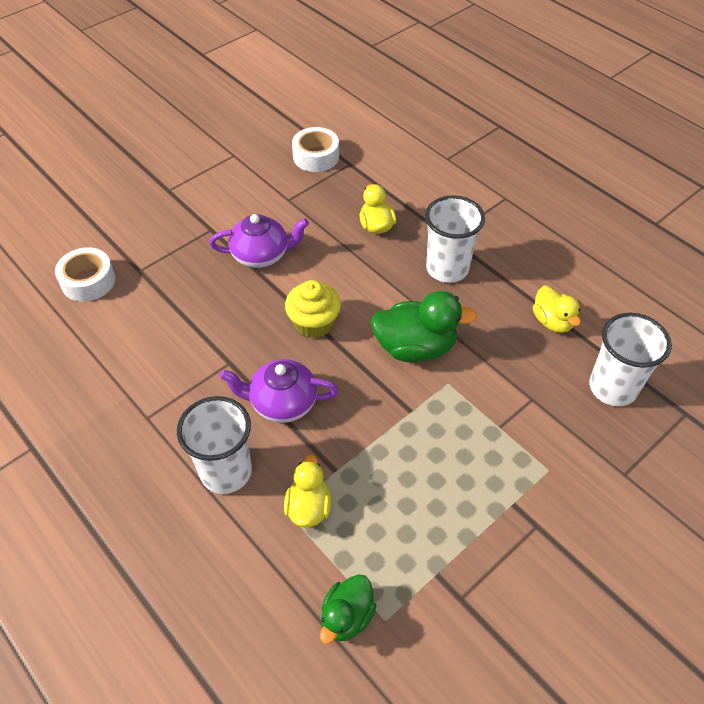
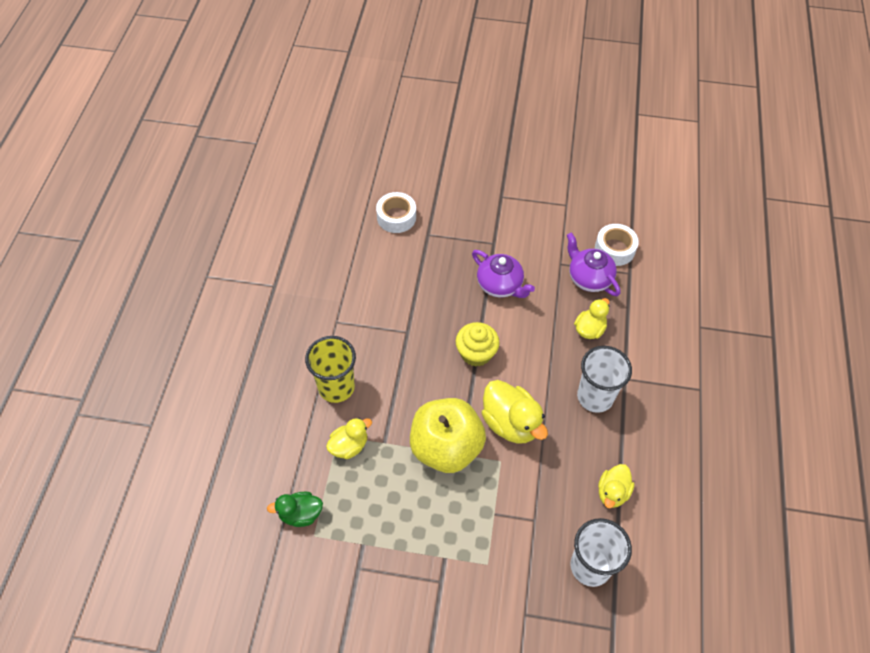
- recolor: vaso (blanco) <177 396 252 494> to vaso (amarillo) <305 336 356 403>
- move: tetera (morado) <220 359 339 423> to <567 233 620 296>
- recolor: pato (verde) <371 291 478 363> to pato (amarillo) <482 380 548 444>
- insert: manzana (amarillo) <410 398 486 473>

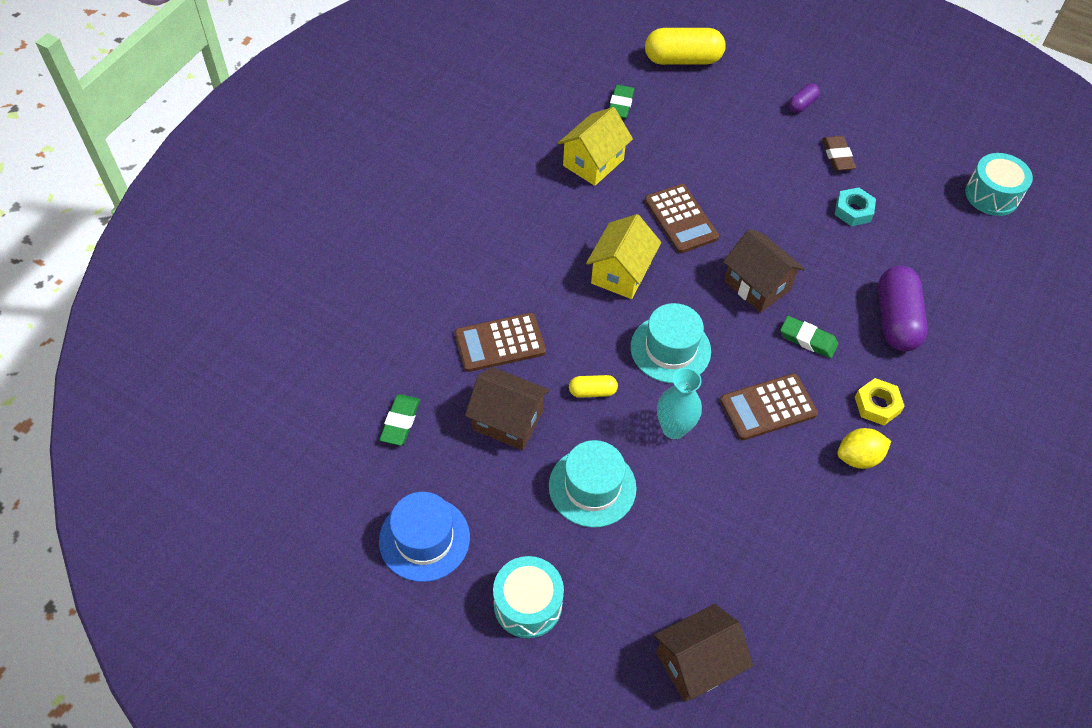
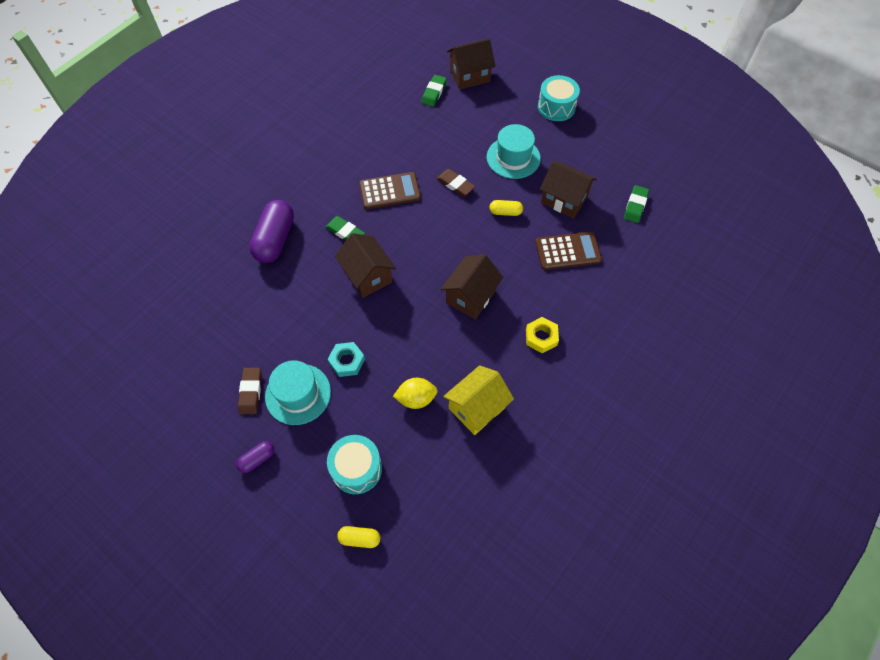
- delete: sombrero (azul) <379 492 470 582>
- recolor: casa (amarillo) <586 214 661 299> to casa (marrón) <441 254 503 319>
- move: goma de borrar (verde) <609 85 635 119> to <421 75 447 107>
- move: sombrero (turquesa) <631 303 711 383> to <265 360 331 425>
- resize: cápsula (amarillo) <645 28 726 65> = <337 526 380 548> x0.49
- delete: calculadora (marrón) <645 184 719 253>
- replace: florero (turquesa) <657 368 702 439> to goma de borrar (marrón) <437 169 475 196>
- move: tuerca (turquesa) <835 187 876 226> to <328 342 365 377>
- move: limón (amarillo) <837 428 891 469> to <393 378 438 409>
- move: tuerca (amarillo) <855 378 905 425> to <526 317 559 353>
- move: tambor (turquesa) <965 153 1033 216> to <327 435 382 494>

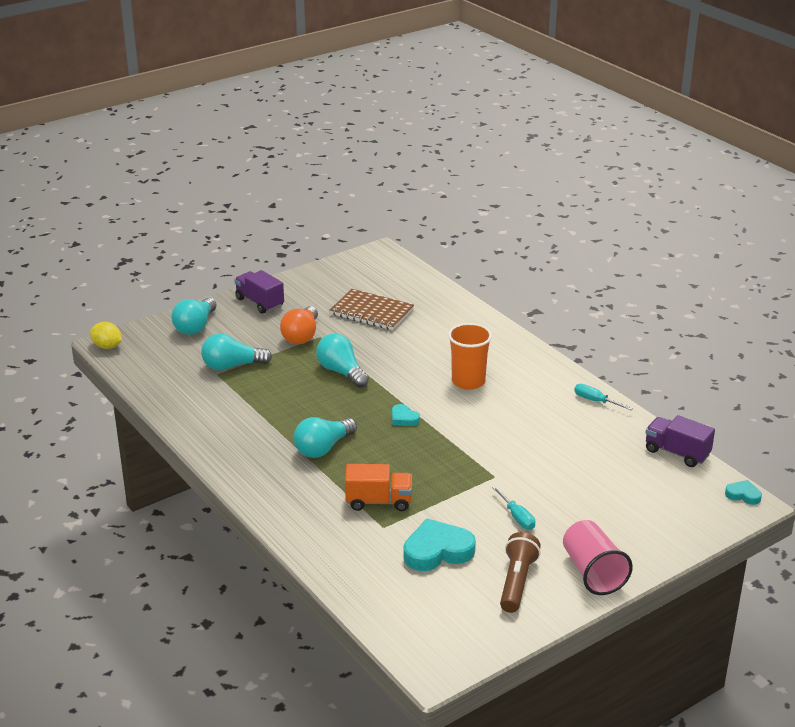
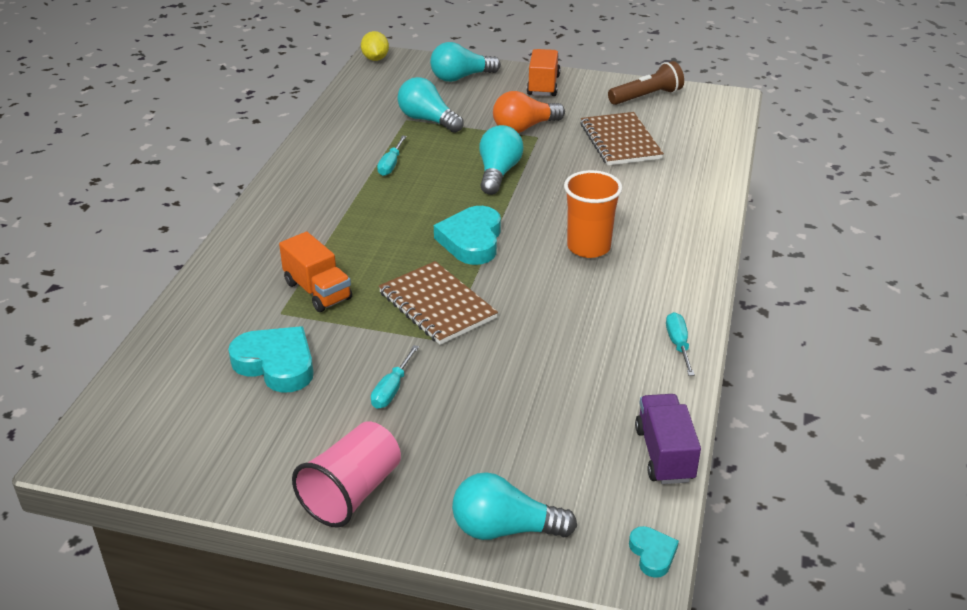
- recolor: camión (morado) <234 270 284 314> to camión (naranja) <527 49 560 96>
- move: bombilla (turquesa) <294 417 357 458> to <452 472 577 540>
- resize: corazón (turquesa) <392 404 420 426> = <434 206 501 265> x1.96
- move: lámpara de mano (marrón) <500 532 541 613> to <608 61 684 105>
- insert: destornillador (turquesa) <377 135 407 176>
- insert: cuaderno (marrón) <379 261 498 345>

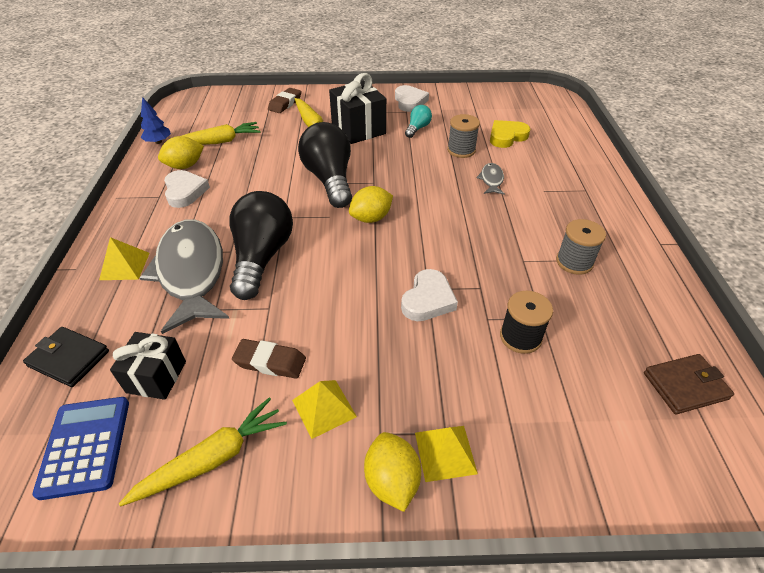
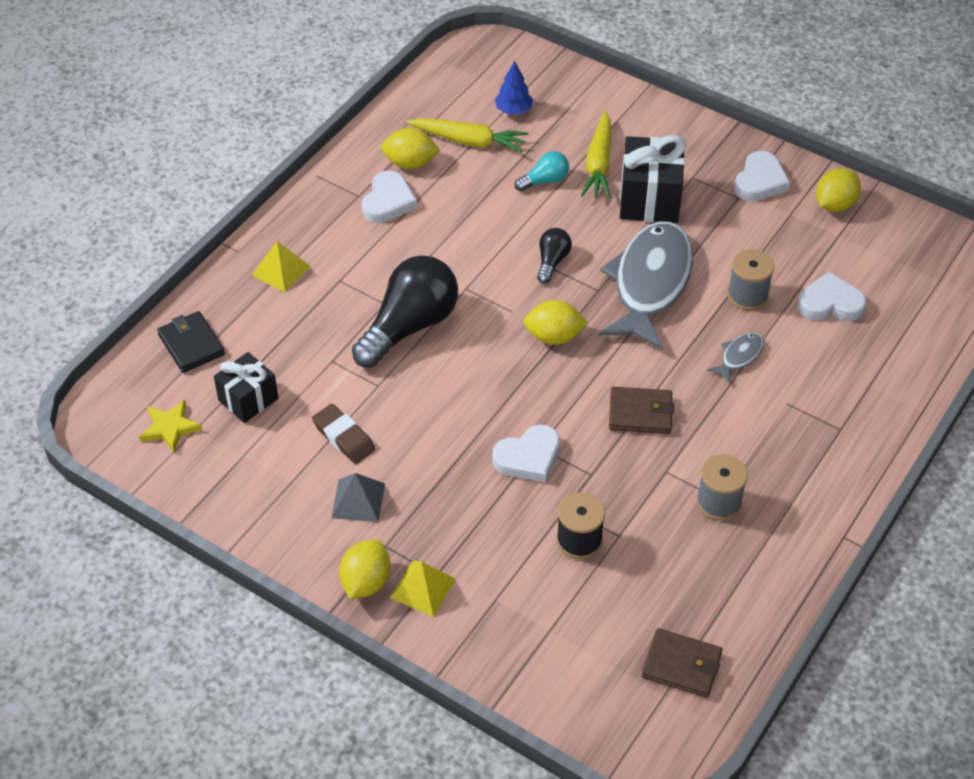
- replace: calculadora (azul) <32 397 129 500> to estrella (amarillo) <139 400 202 453>
- delete: zanahoria (amarillo) <119 397 287 507>
- move: pez (gris) <140 219 229 334> to <599 222 693 350>
- move: árbol (azul) <141 97 171 144> to <495 61 533 114>
- delete: goma de borrar (marrón) <268 88 302 113>
- recolor: pirámide (amarillo) <292 380 357 439> to pirámide (gris) <331 473 385 522>
- resize: bombilla (negro) <298 122 352 208> = <537 228 572 284> x0.47
- move: bombilla (turquesa) <405 105 432 138> to <515 151 569 191>
- recolor: corazón (amarillo) <490 120 530 148> to corazón (blanco) <797 272 866 321>
- insert: cartera (marrón) <609 387 674 434>
- insert: limón (amarillo) <816 168 861 212>

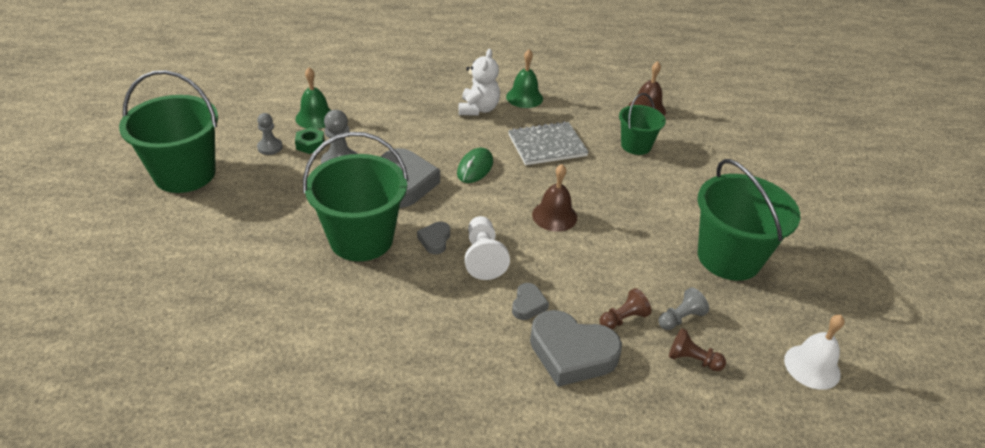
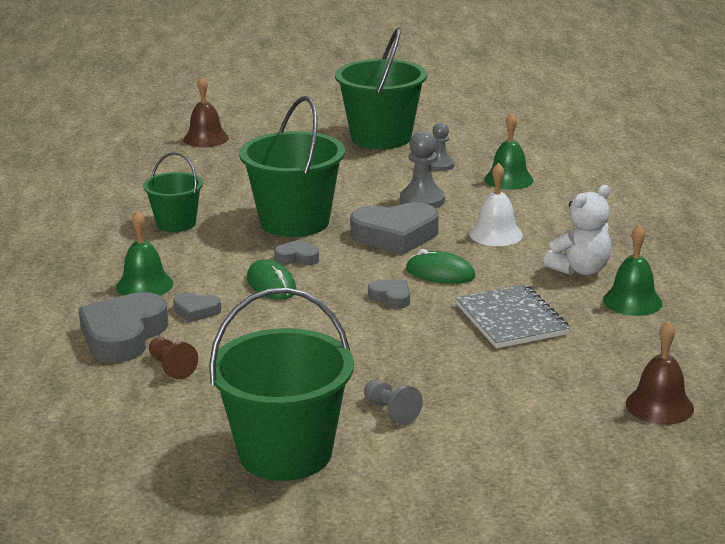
- delete: tuerca (verde) <295 127 325 154>
- rotate: osito (blanco) <459 49 500 116> = <543 185 611 275> 45 degrees counterclockwise
- replace: peón (blanco) <465 216 510 280> to ratón (verde) <247 259 296 300>
- move: campana (marrón) <532 164 577 232> to <183 76 229 147>
- move: balde (verde) <619 93 666 155> to <143 152 203 232>
- move: peón (gris) <658 287 709 330> to <364 380 423 425>
- delete: peón (marrón) <669 328 726 371>
- move: campana (blanco) <784 315 845 390> to <469 163 523 246>
- insert: campana (verde) <116 210 173 296>
- insert: corazón (gris) <368 280 410 309>

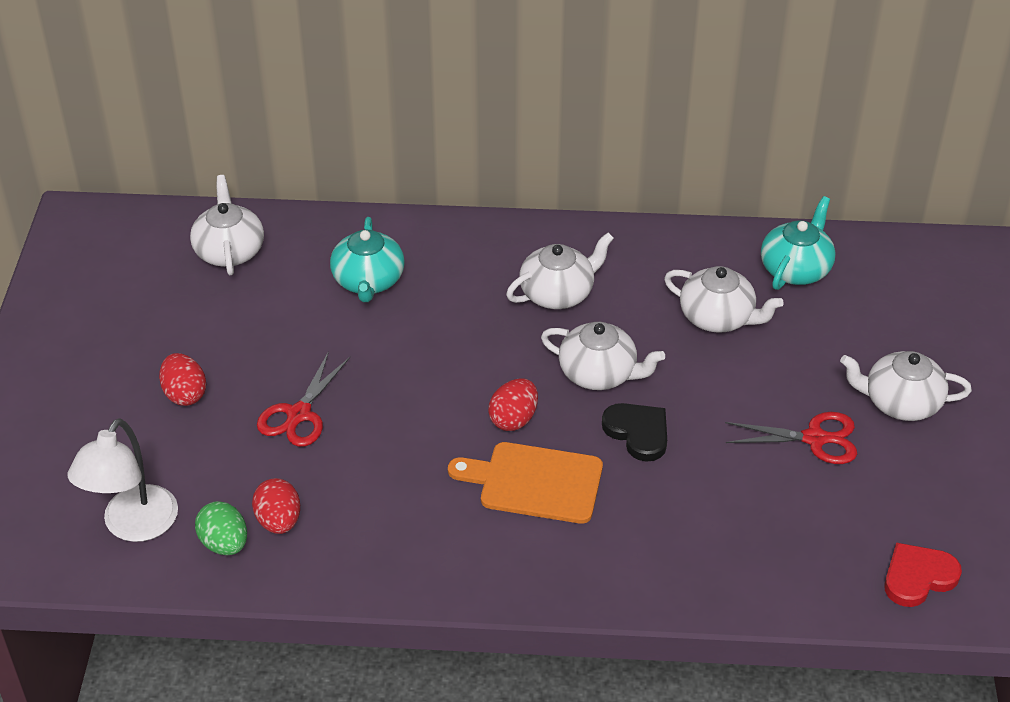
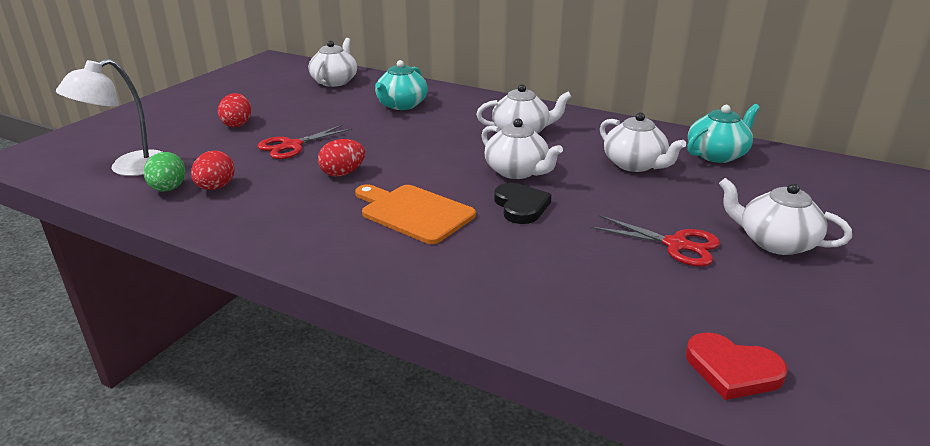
- move: huevo (rojo) <488 379 538 431> to <318 139 365 177>
- rotate: corazón (rojo) <884 542 962 607> = <686 332 788 400> 150 degrees counterclockwise

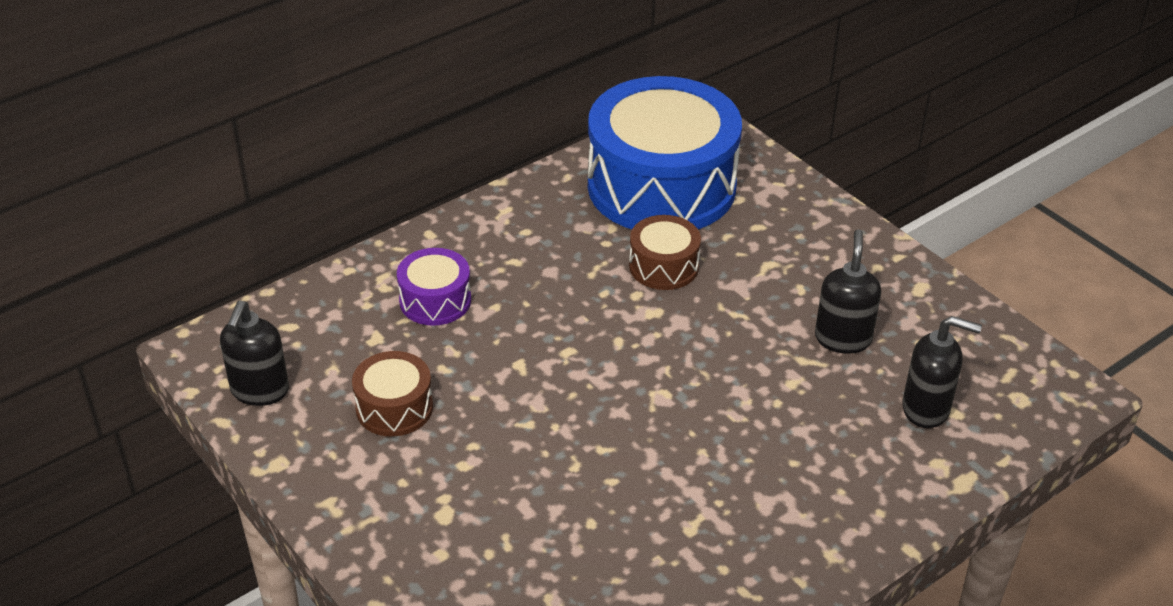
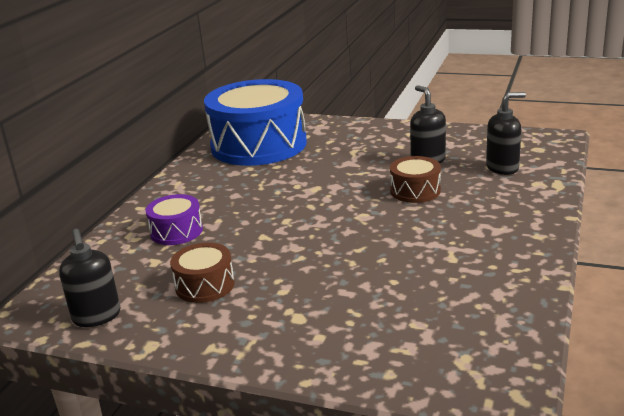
- move: tambor (marrón) <629 215 701 290> to <390 156 441 203>

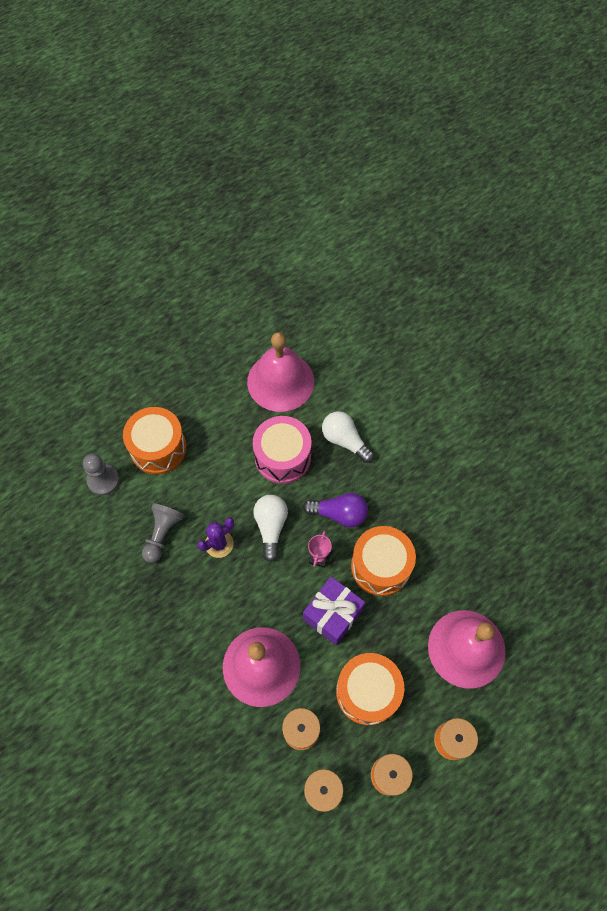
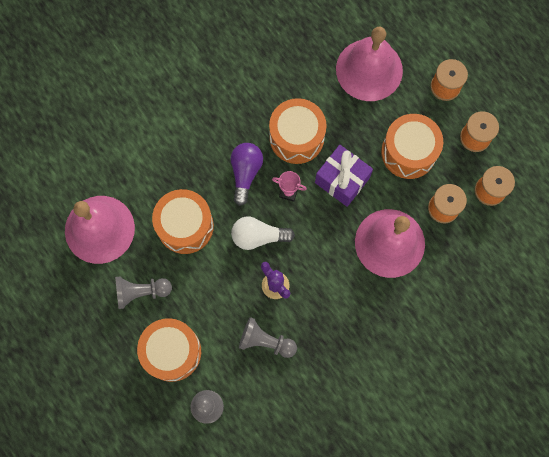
- recolor: tambor (rosa) <253 416 311 484> to tambor (naranja) <152 189 214 254>
- delete: bombilla (blanco) <322 411 374 463>
- insert: peón (gris) <115 276 172 309>

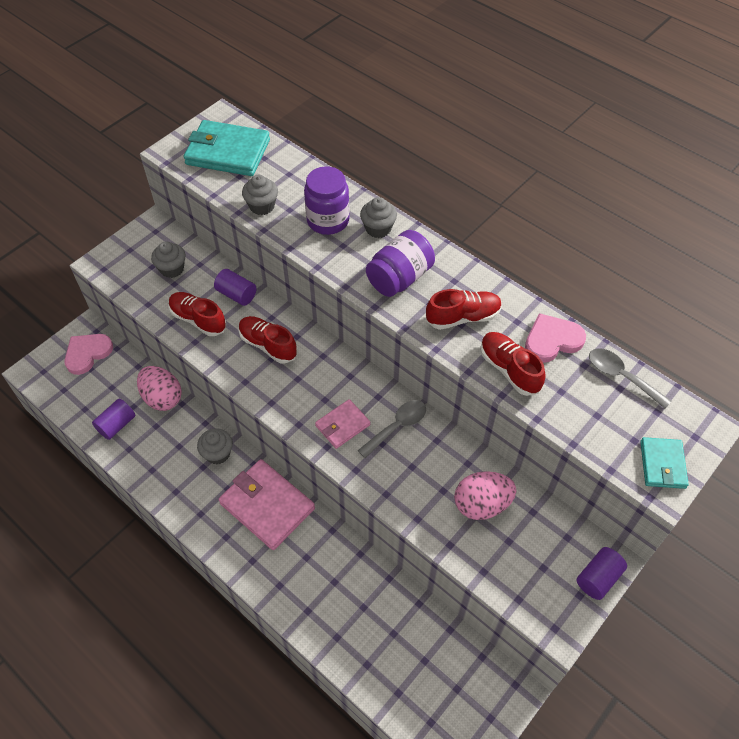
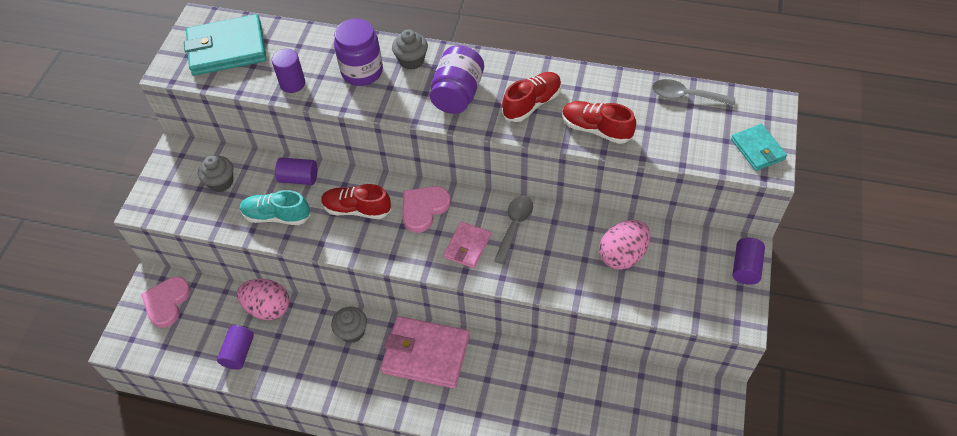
- recolor: zapato (rojo) <169 292 227 336> to zapato (turquesa) <240 190 311 225>
- replace: magdalena (gris) <242 175 278 215> to cilindro (morado) <272 49 305 93>
- move: corazón (rosa) <525 313 586 363> to <402 186 451 233>

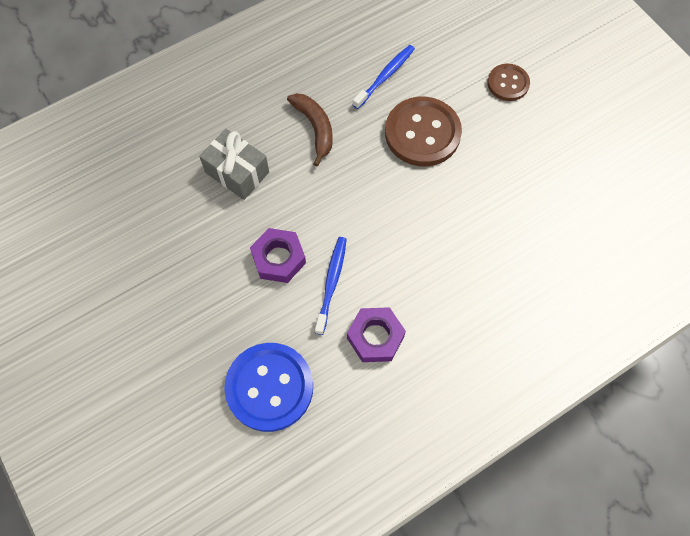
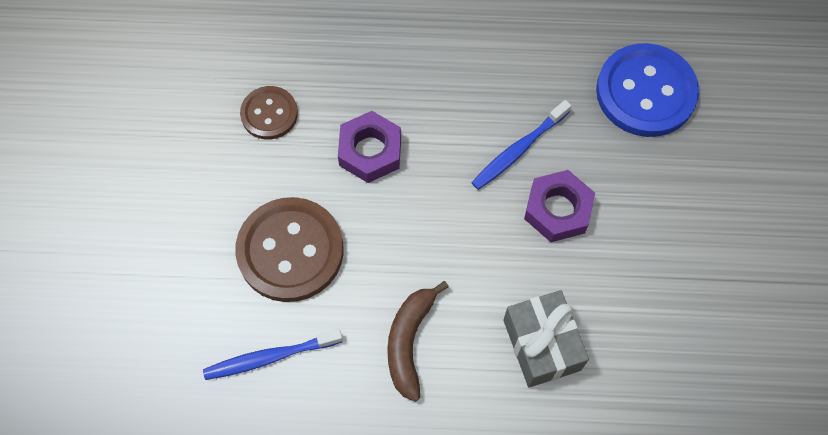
- move: tuerca (morado) <347 307 406 362> to <338 111 401 183>
- move: botón (marrón) <487 64 530 101> to <240 86 298 140>

